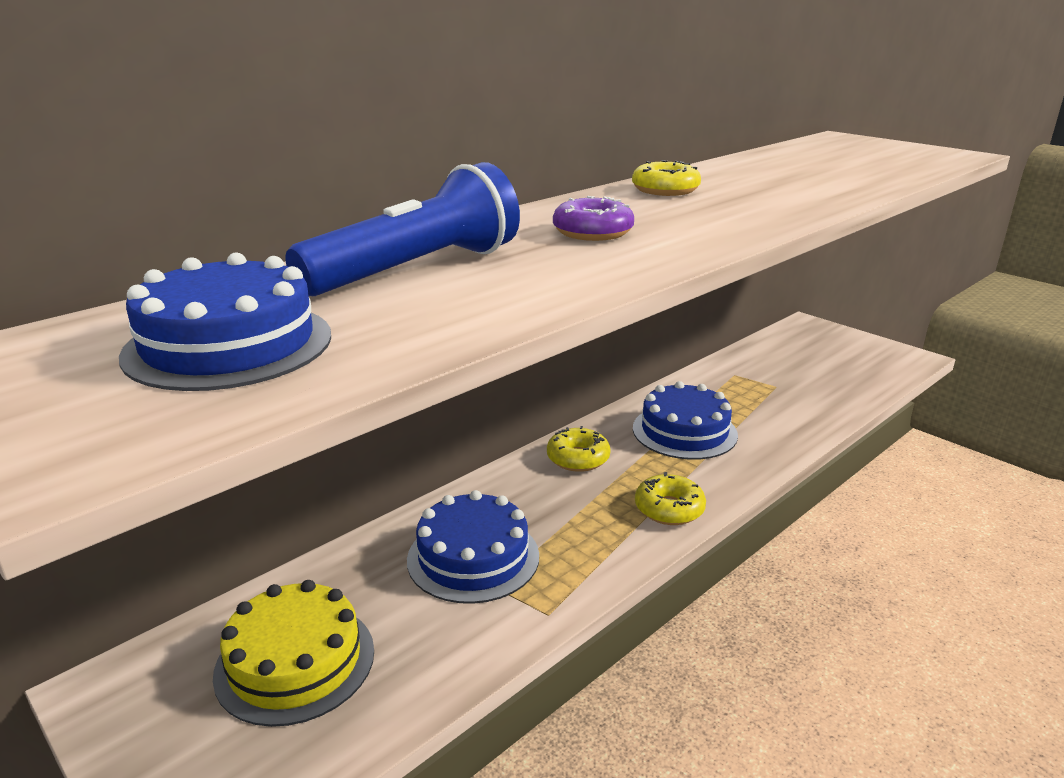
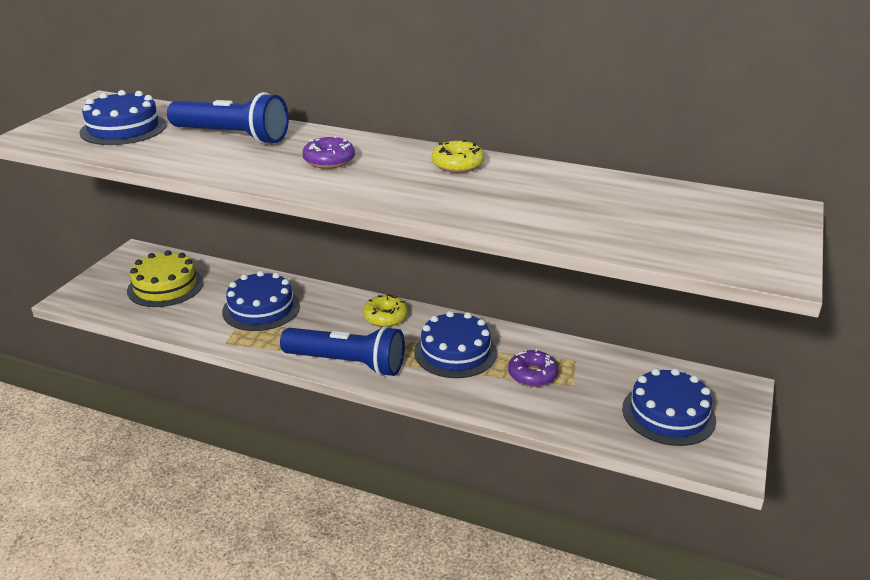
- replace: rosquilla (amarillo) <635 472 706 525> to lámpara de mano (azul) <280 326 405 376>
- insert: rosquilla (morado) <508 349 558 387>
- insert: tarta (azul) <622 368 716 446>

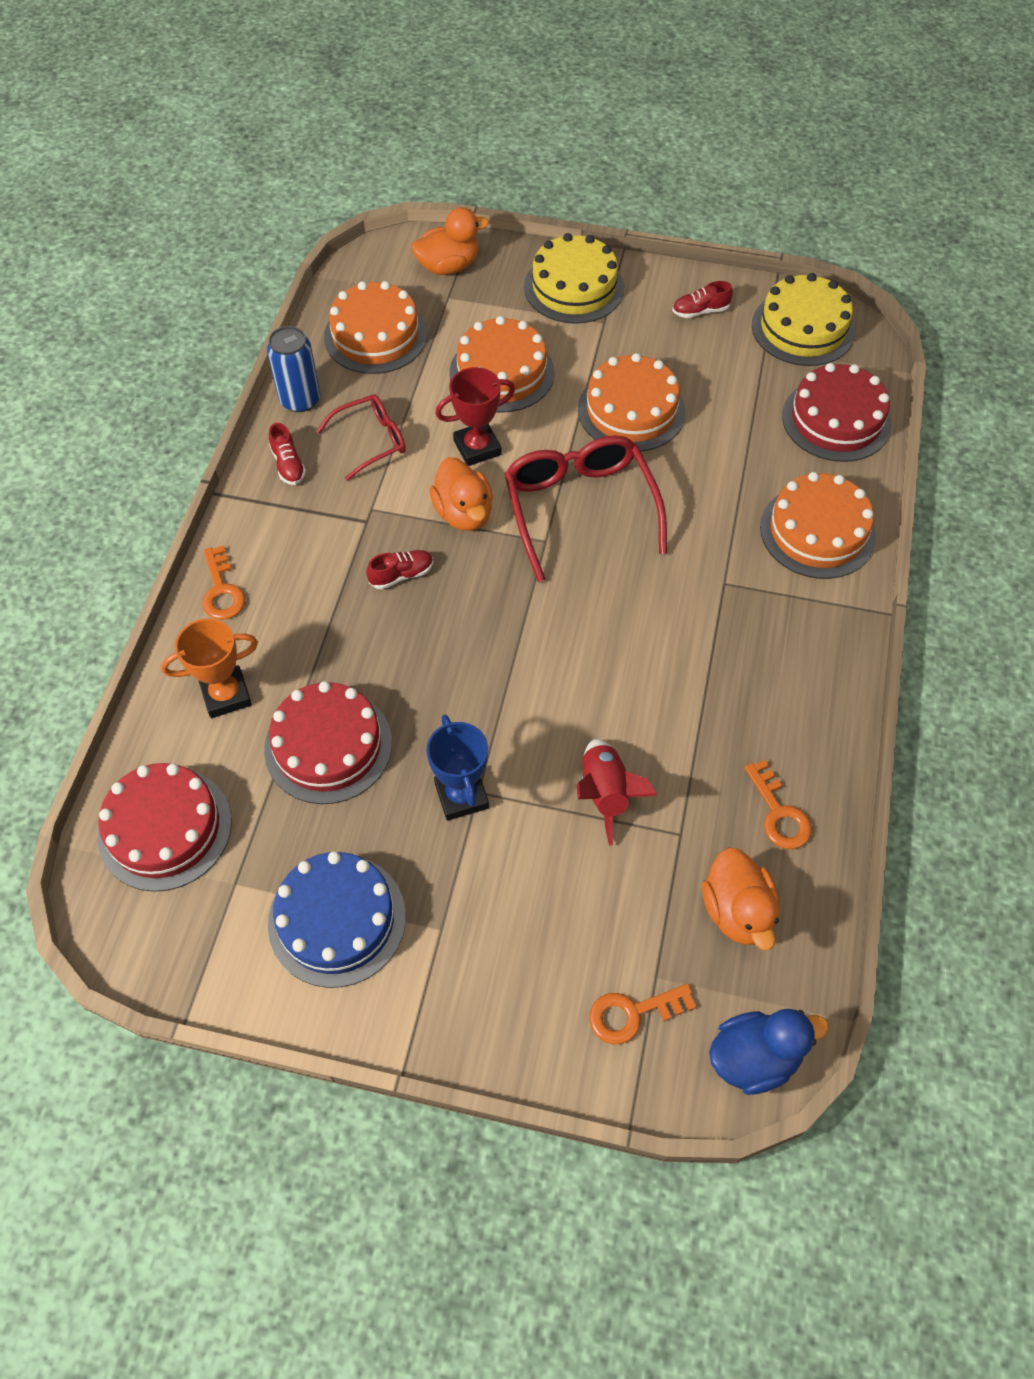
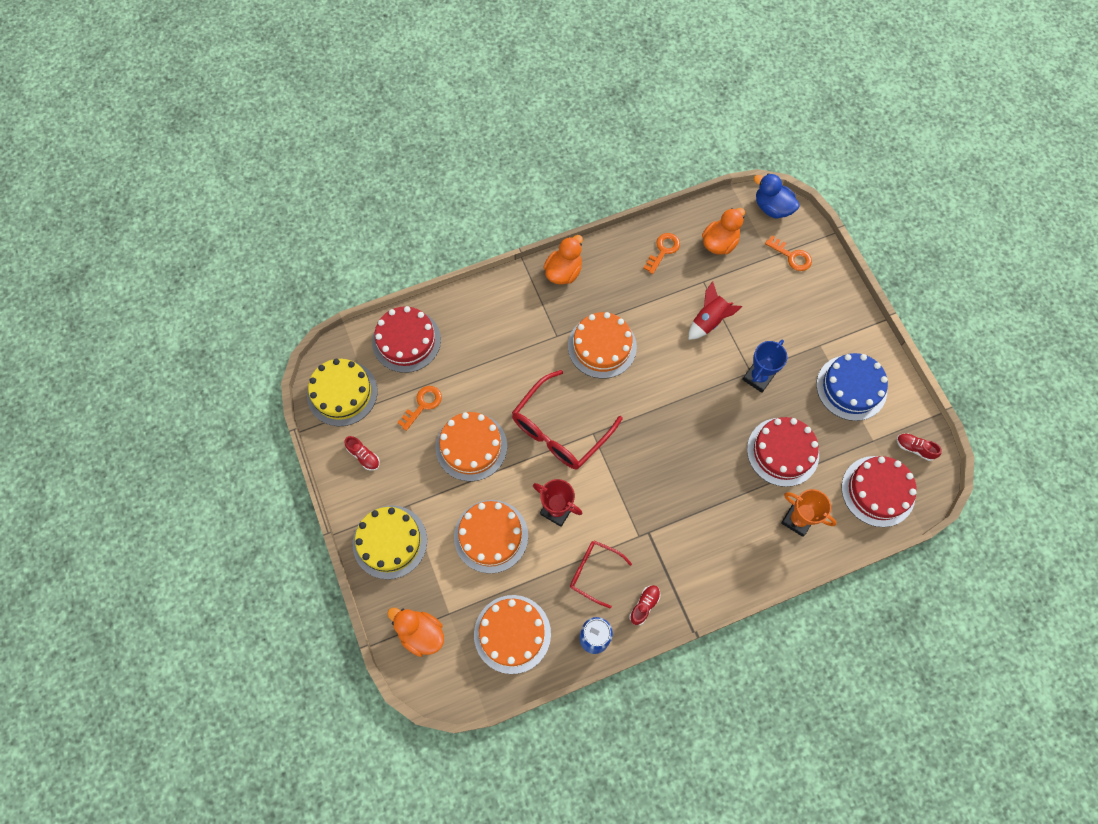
- move: llave (naranja) <202 546 245 620> to <397 386 442 431>
- move: zapato (rojo) <366 550 433 589> to <897 433 942 461>
- move: pato (naranja) <429 457 493 531> to <543 235 583 285>
- move: tarta (naranja) <760 472 876 579> to <568 312 637 379>

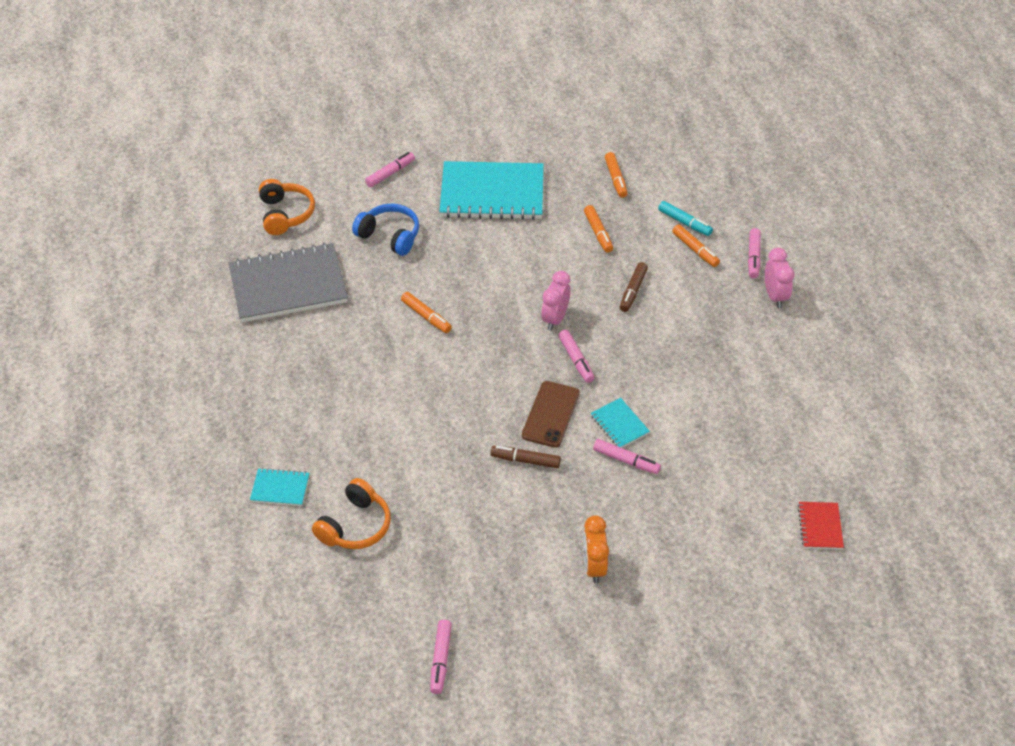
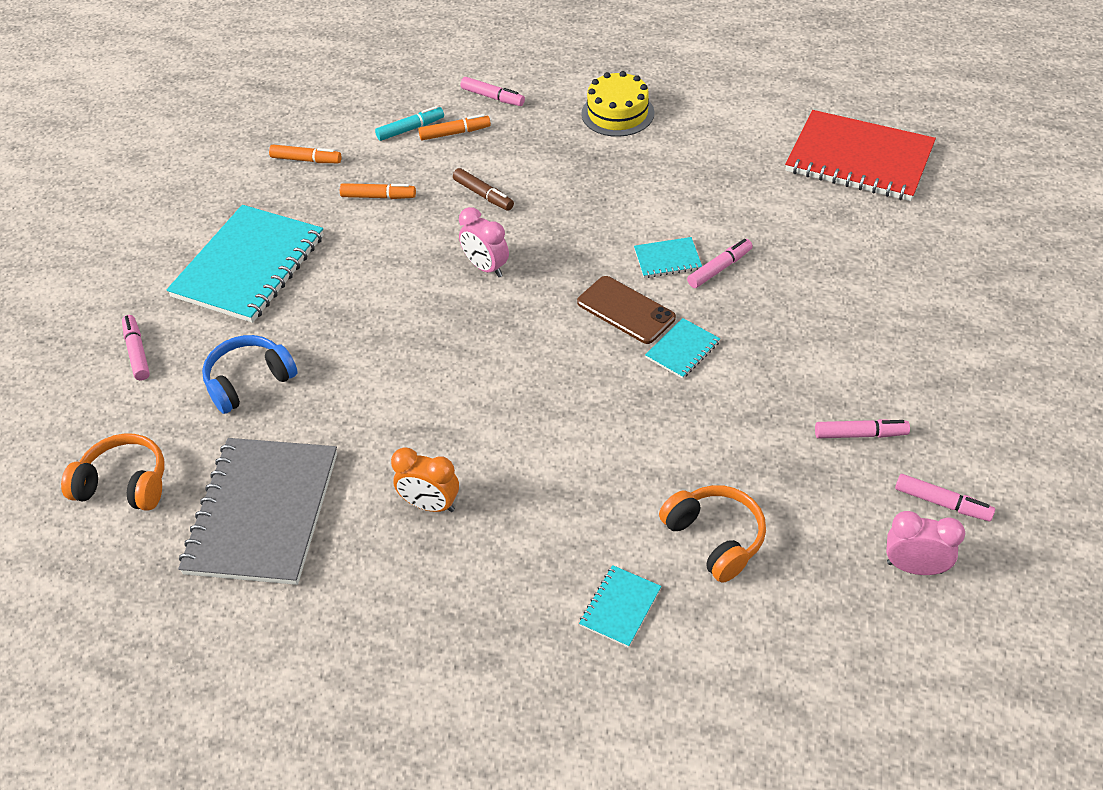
- delete: rotulador (naranja) <401 292 452 333>
- replace: rotulador (marrón) <490 446 561 468> to cuaderno (turquesa) <645 318 720 379>
- move: rotulador (rosa) <558 330 594 383> to <815 419 910 438>
- move: despertador (naranja) <583 515 609 583> to <391 447 459 512>
- move: despertador (rosa) <765 248 794 308> to <886 511 965 575>
- resize: cuaderno (rojo) <798 502 844 549> = <785 110 936 201> x2.29
- insert: tarta (amarillo) <581 71 654 137>

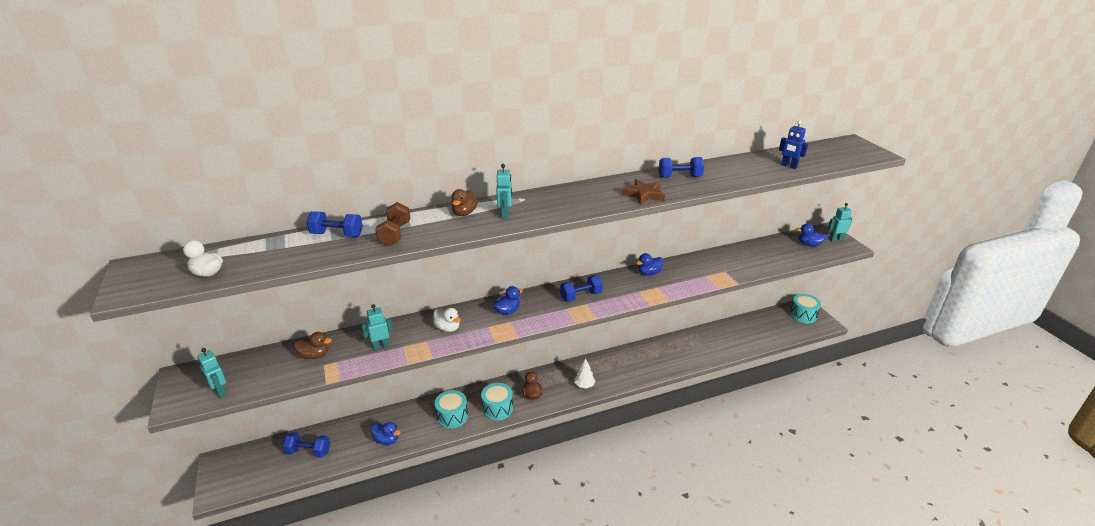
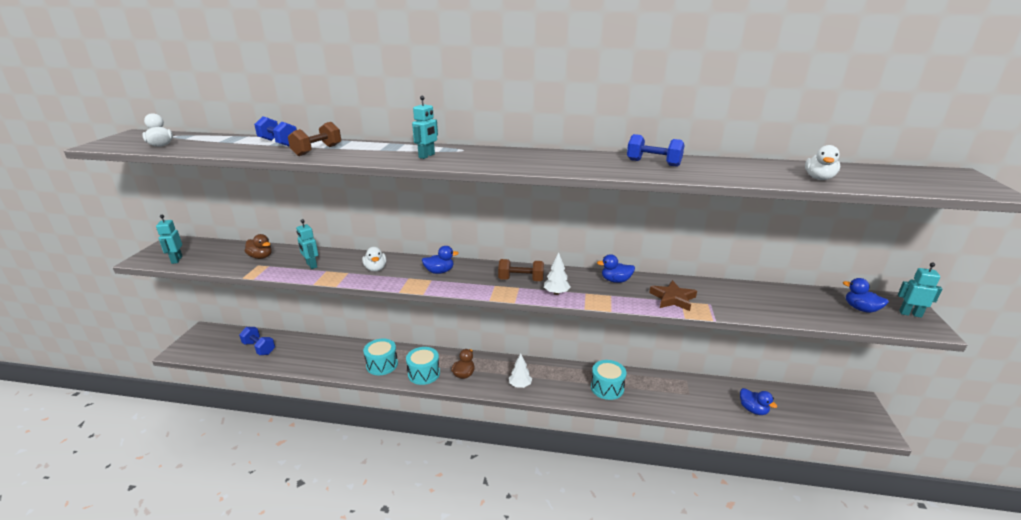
- rotate: robot (turquesa) <362 304 393 350> = <296 219 318 269> 135 degrees counterclockwise
- move: pato (azul) <371 422 401 445> to <740 388 777 415>
- delete: pato (marrón) <451 189 478 216>
- recolor: mancuerna (azul) <560 275 603 302> to mancuerna (marrón) <498 259 544 281>
- move: estrella (marrón) <622 179 665 205> to <649 280 697 311>
- replace: robot (azul) <779 120 808 169> to pato (blanco) <805 145 840 180>
- move: tambor (turquesa) <790 294 821 324> to <591 360 626 400>
- insert: árbol (blanco) <544 252 570 295>

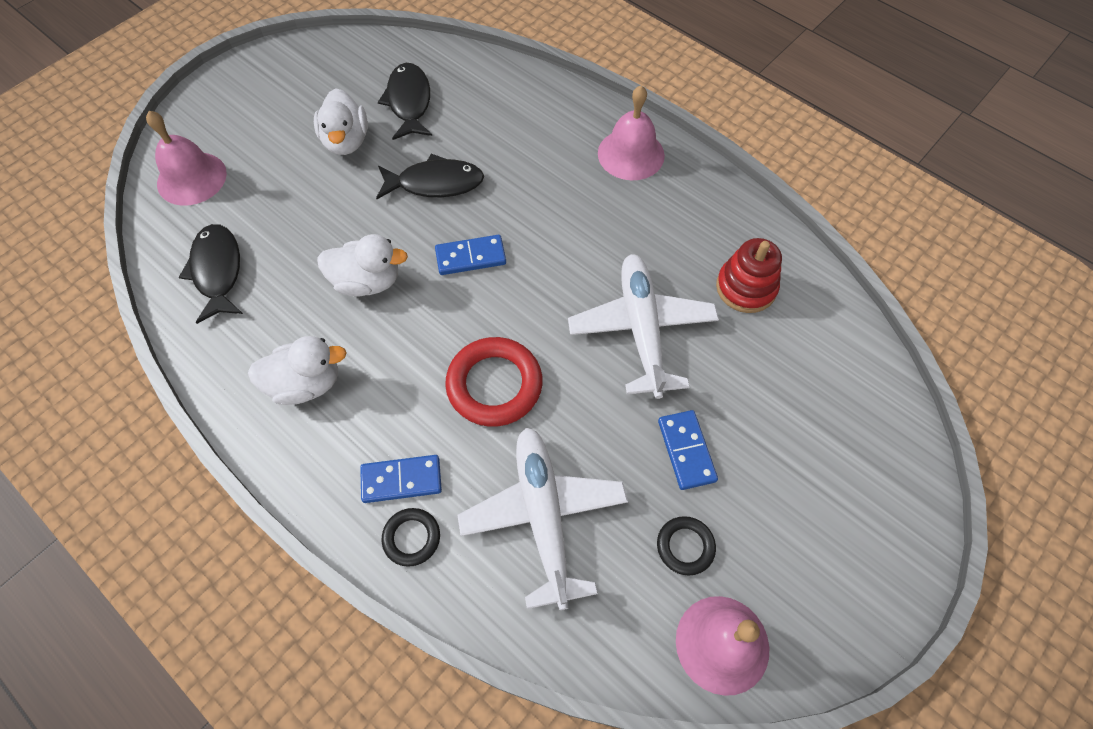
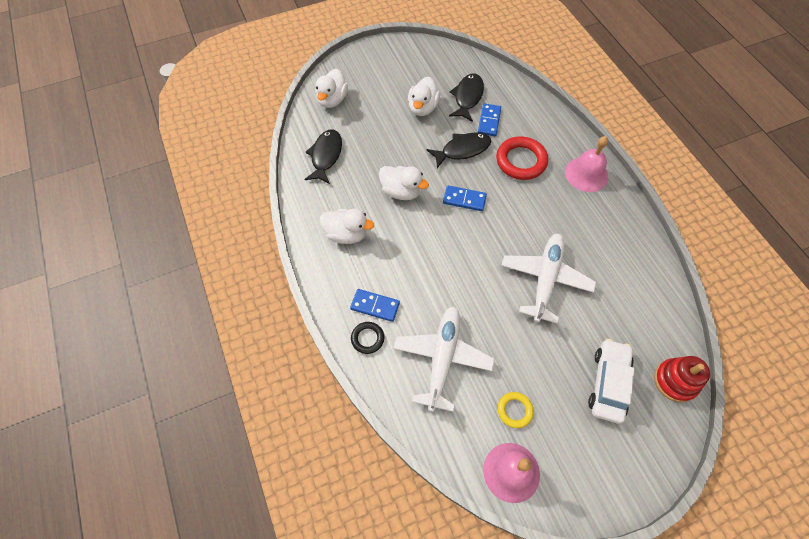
- replace: campana (rosa) <146 111 227 206> to pato (blanco) <315 69 348 108>
- rotate: pez (negro) <376 154 484 199> = <427 132 491 168> 45 degrees counterclockwise
- move: anillo (rojo) <445 337 543 427> to <496 136 548 180>
- recolor: anillo (negro) <657 516 716 576> to anillo (amarillo) <498 392 534 428>
- move: ficha de dominó (azul) <658 410 718 490> to <478 103 501 136>
- move: juguete apilable (rojo) <716 238 782 313> to <654 356 710 403>
- insert: coche (blanco) <588 339 634 424>

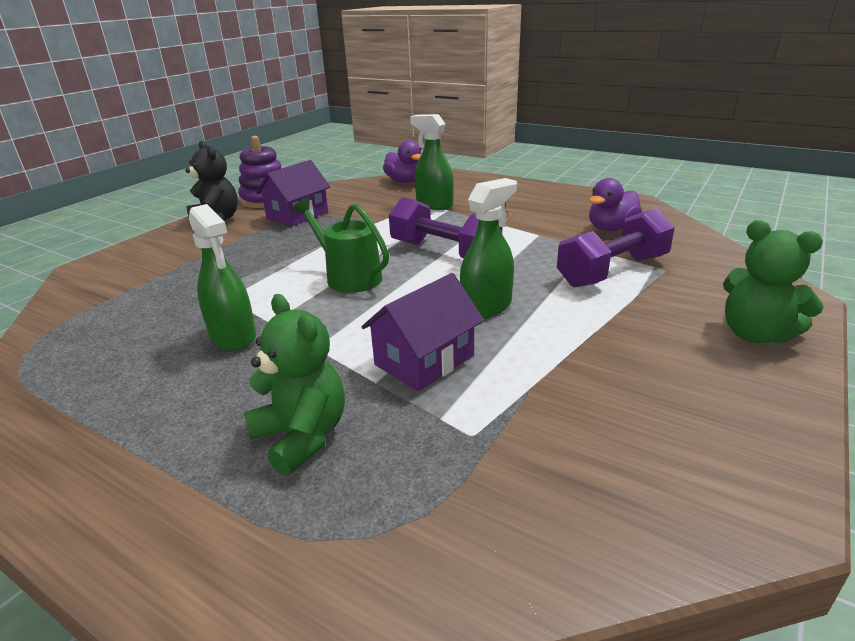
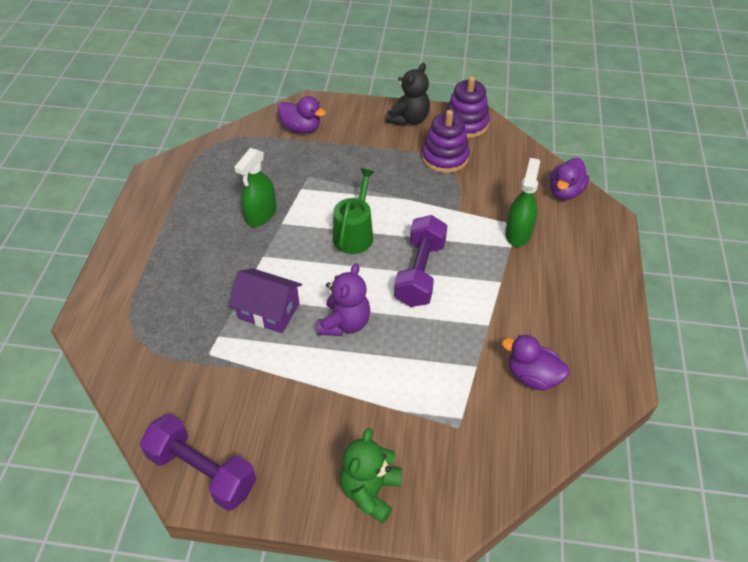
- delete: osito (verde) <244 294 345 476>
- replace: casa (morado) <256 160 330 226> to juguete apilable (morado) <422 110 470 173>
- replace: pulverizador (verde) <460 178 517 319> to osito (morado) <317 263 370 336>
- move: mancuerna (morado) <557 208 675 288> to <140 414 256 511>
- insert: pato (morado) <277 96 326 133>

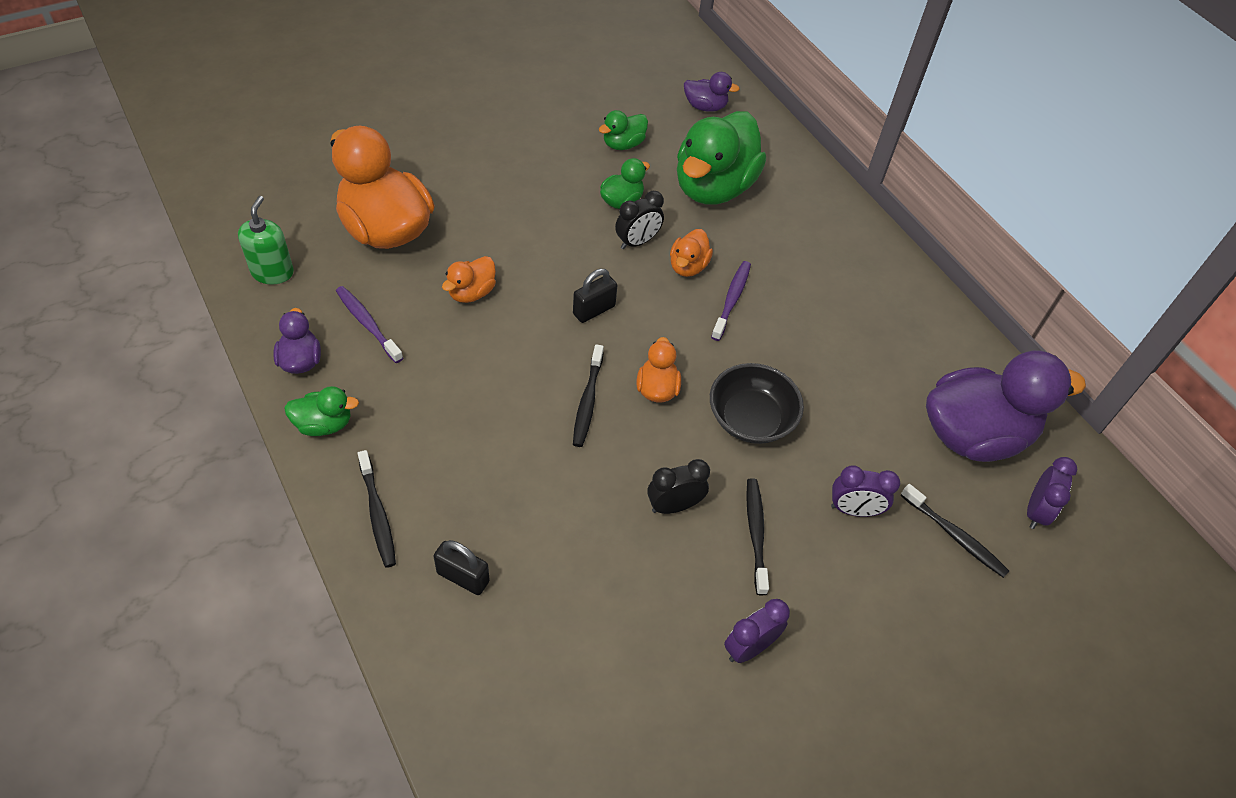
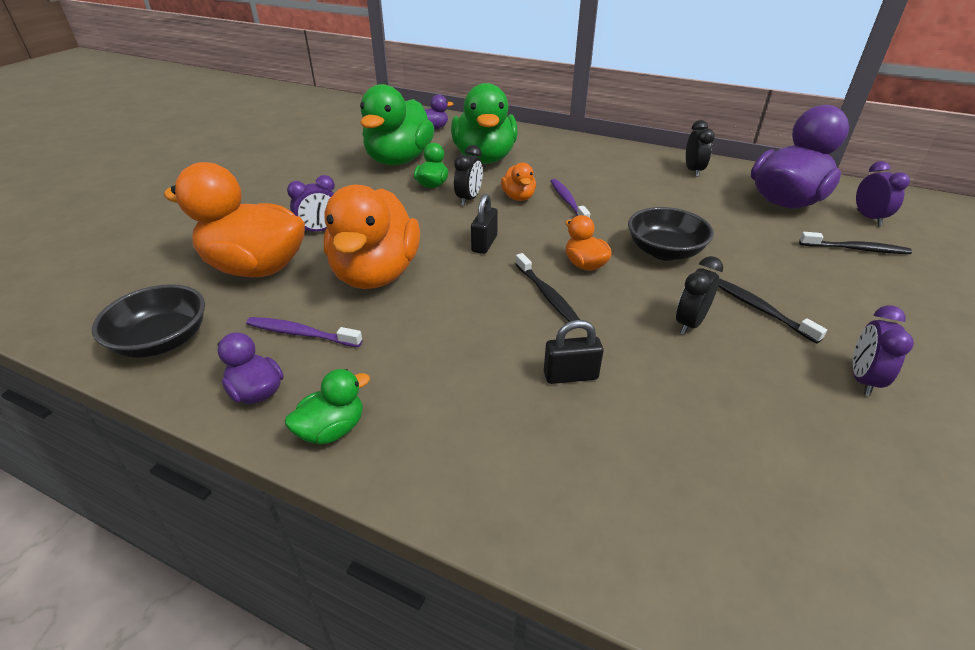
- replace: dispensador de jabón (verde) <238 196 294 285> to cuenco (negro) <92 284 205 358>
- delete: cepillo de dientes (negro) <358 450 396 568>
- move: candado (negro) <434 540 490 595> to <544 320 603 384>
- resize: pato (naranja) <442 256 496 303> = <324 185 420 289> x2.16
- resize: pato (verde) <599 110 648 150> = <360 84 434 165> x2.16
- move: despertador (morado) <831 466 900 517> to <287 175 335 235>
- insert: despertador (negro) <686 120 715 177>

